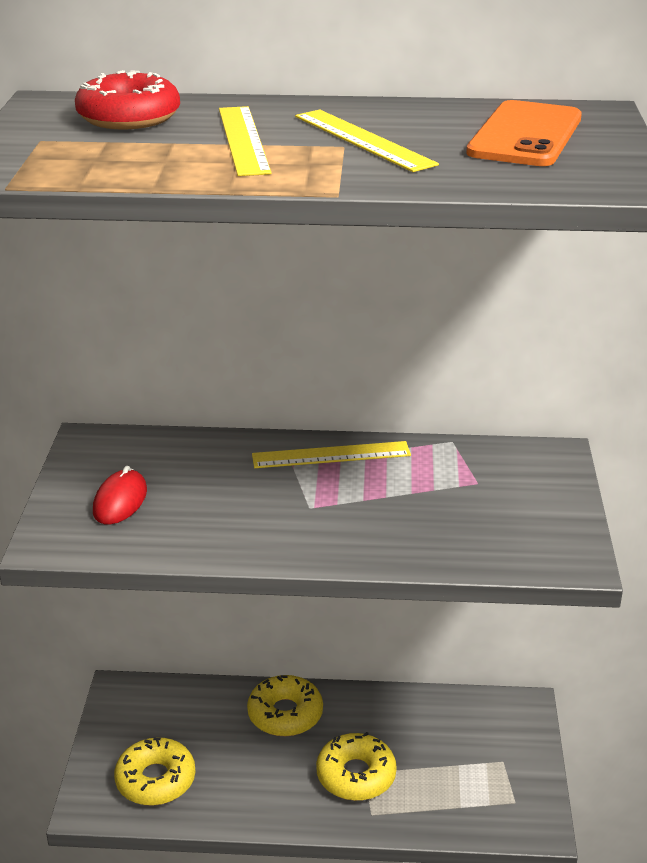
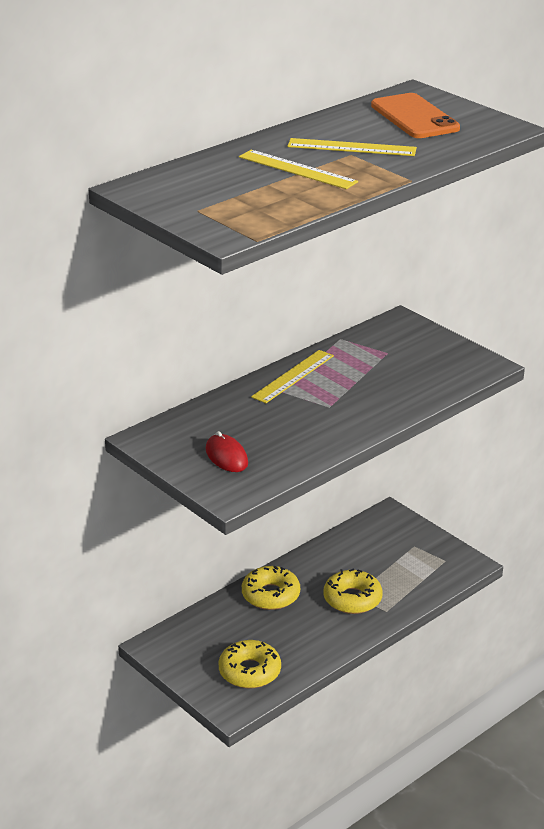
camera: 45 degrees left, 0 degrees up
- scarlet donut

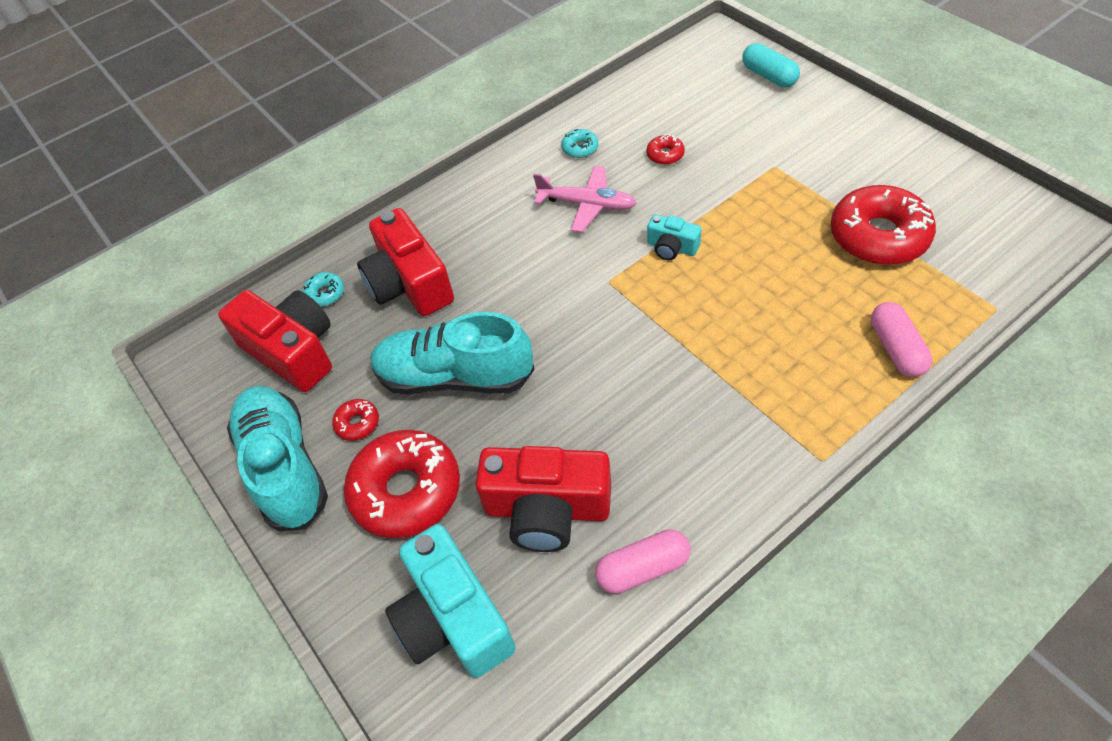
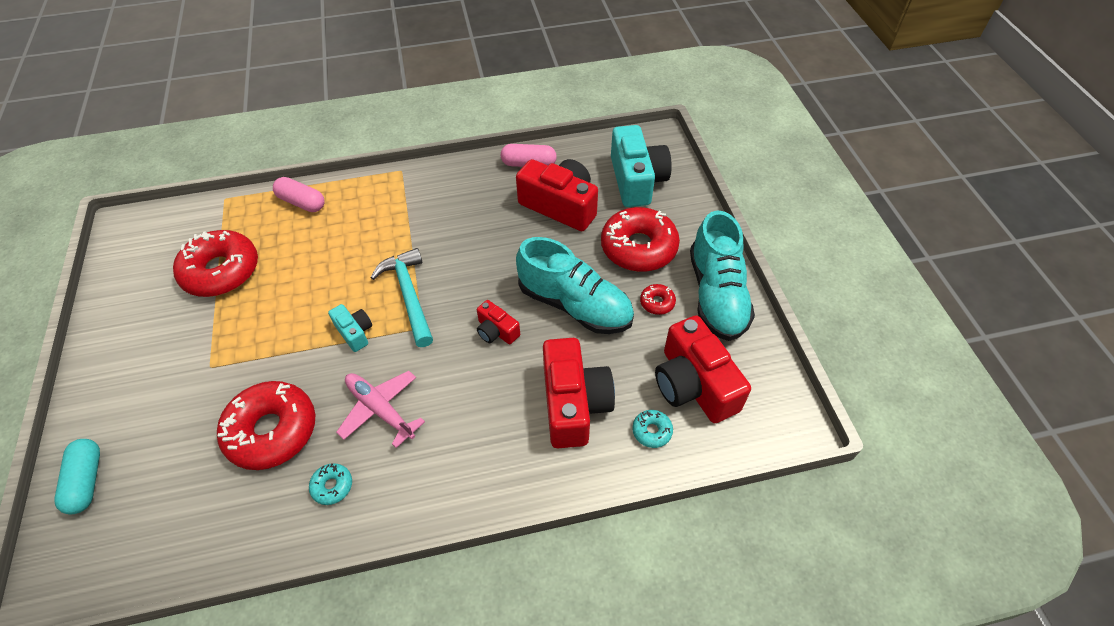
camera: 160 degrees left, 0 degrees up
~ scarlet donut (3rd from left in the first image) x2.32
~ rosy pill shape (2nd from left in the first image) 75 degrees counterclockwise
+ teal claw hammer
+ scarlet camera (1st from left)

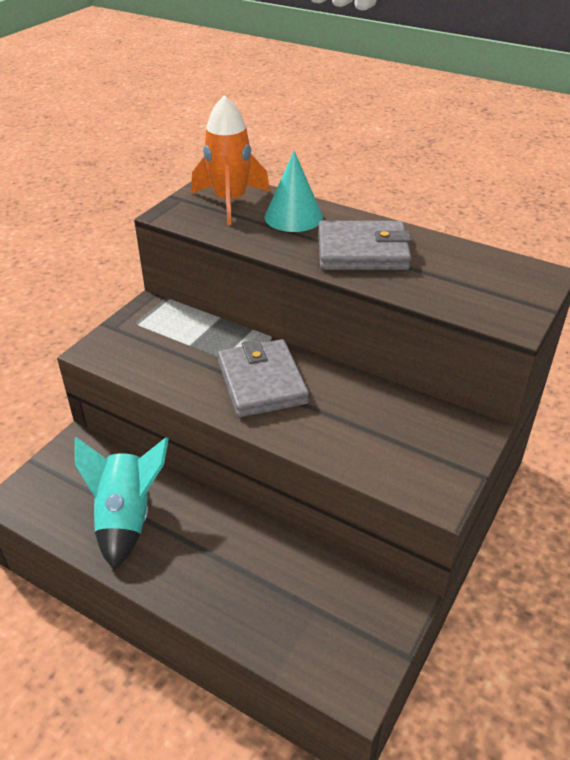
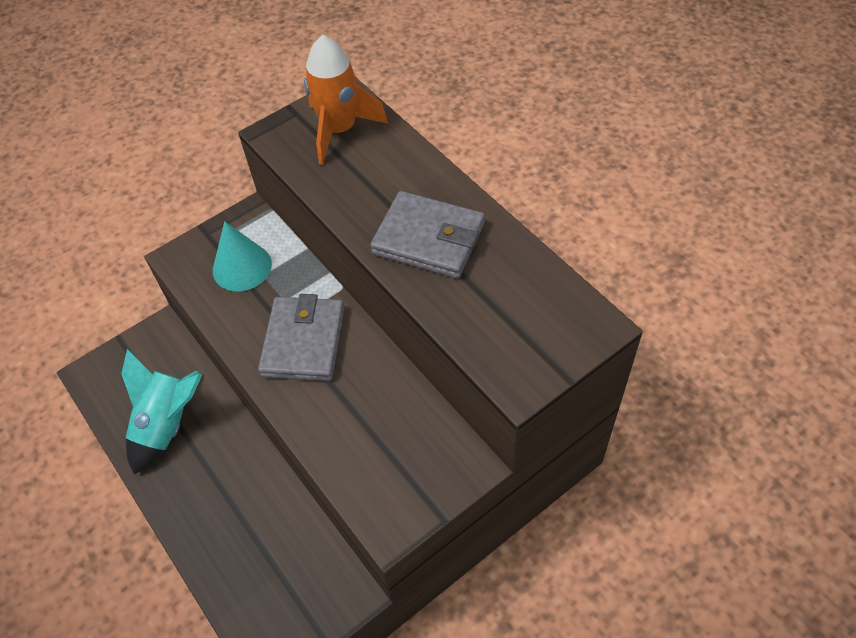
camera: 25 degrees right, 15 degrees up
~ teal cone shape

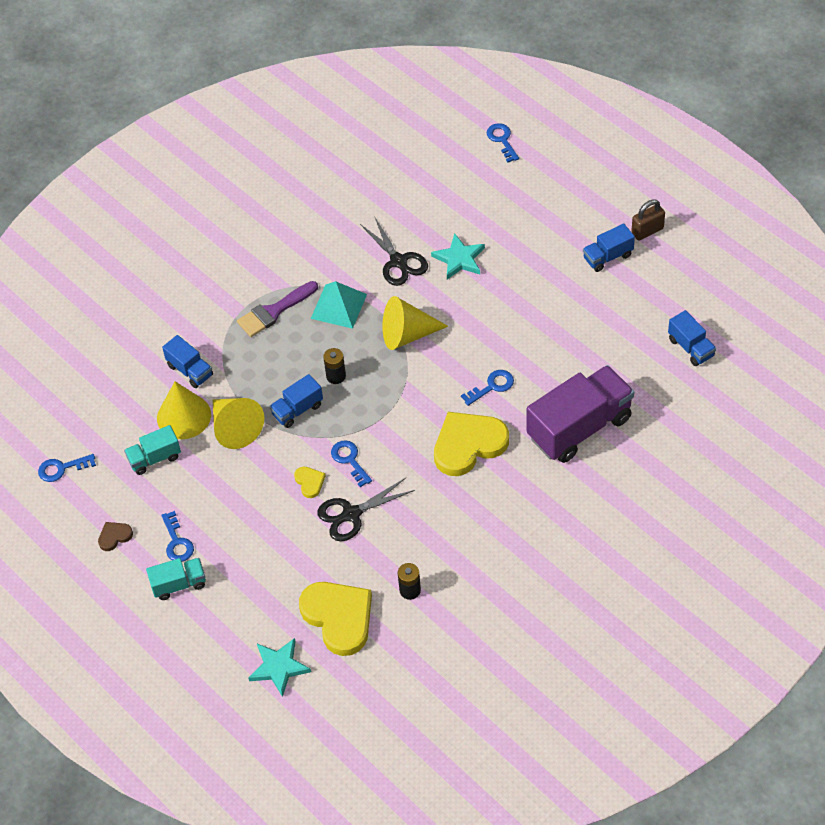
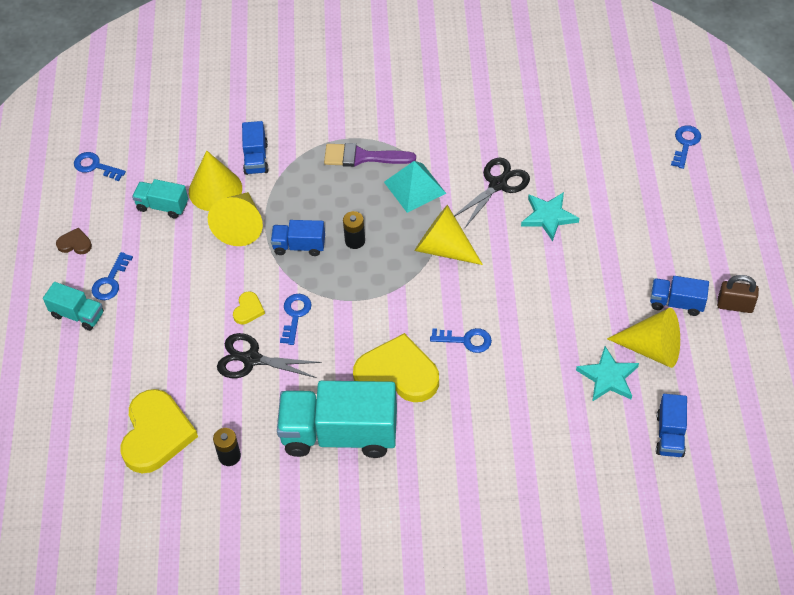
camera: 40 degrees right, 0 degrees up
~ black pair of scissors (2nd from left) 150 degrees counterclockwise
- purple lorry
~ teal five-pointed star (1st from left in the first image) to teal five-pointed star (2nd from left)
+ bright yellow cone shape (4th from left)
+ teal lorry (3rd from left)

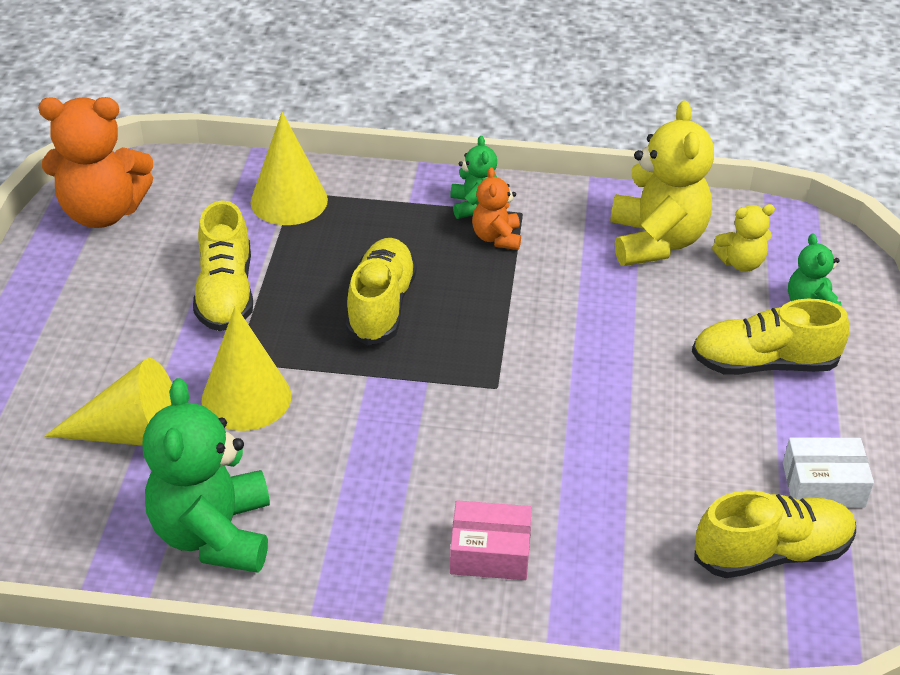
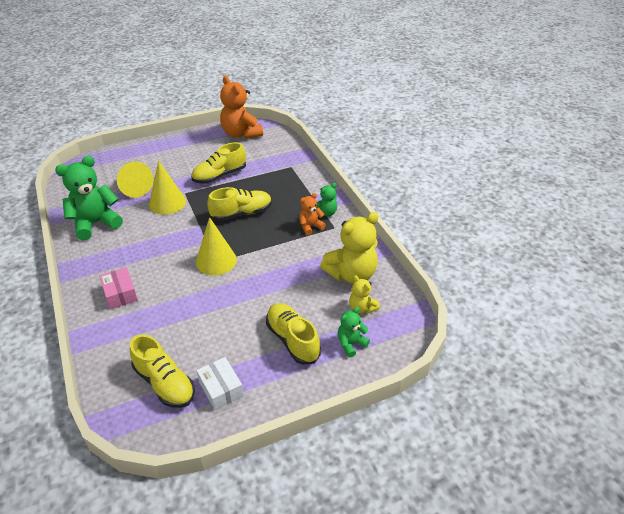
camera: 60 degrees right, 0 degrees up
~ bright yellow cone shape (3rd from left)

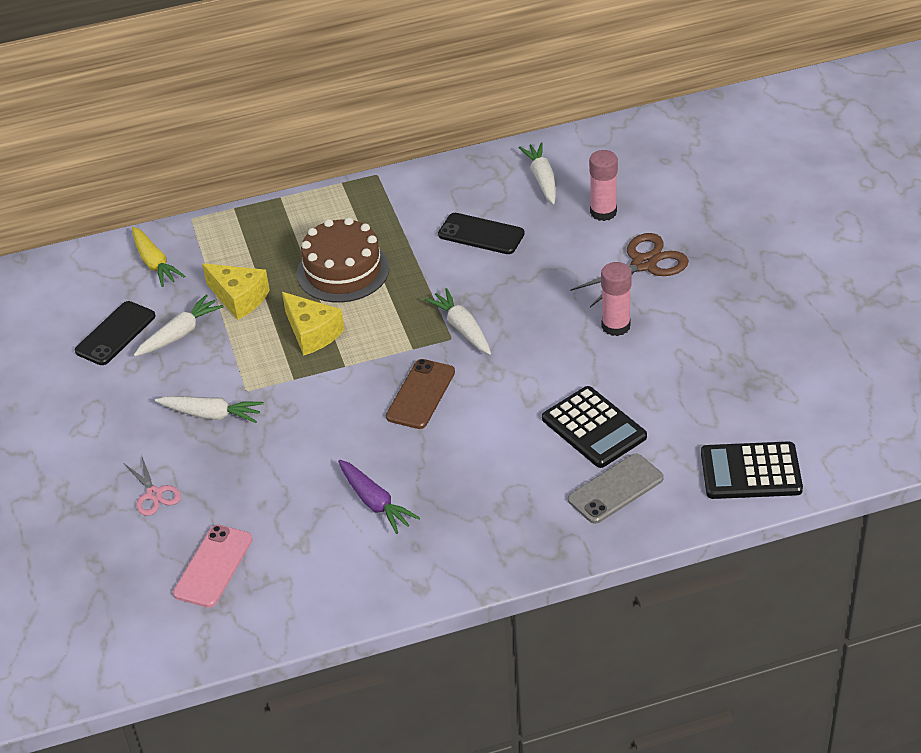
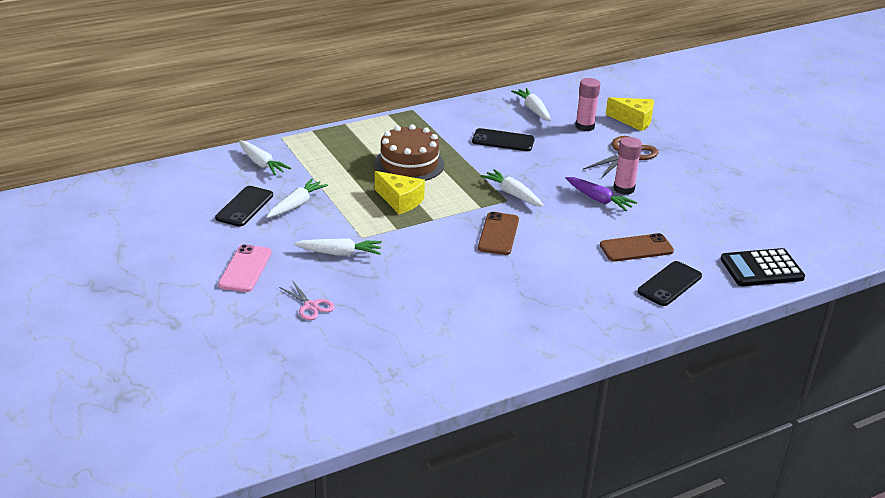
camera: 15 degrees left, 10 degrees down
~ bright yellow toy carrot to pure white toy carrot (1st from left)
~ bright yellow cheese wedge (1st from left in the first image) to bright yellow cheese wedge (2nd from left)
~ black calculator (1st from left) to russet mobile phone (2nd from left)
~ gray mobile phone to black mobile phone (3rd from left)
~ purple toy carrot
~ rosy mobile phone

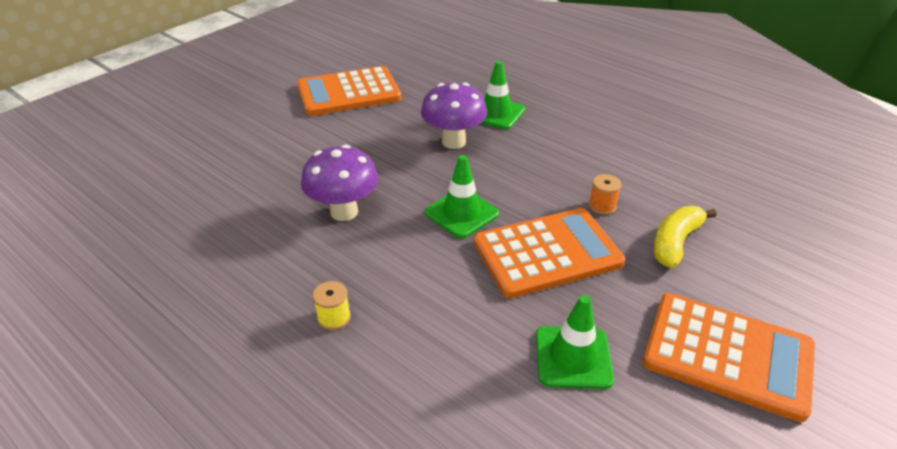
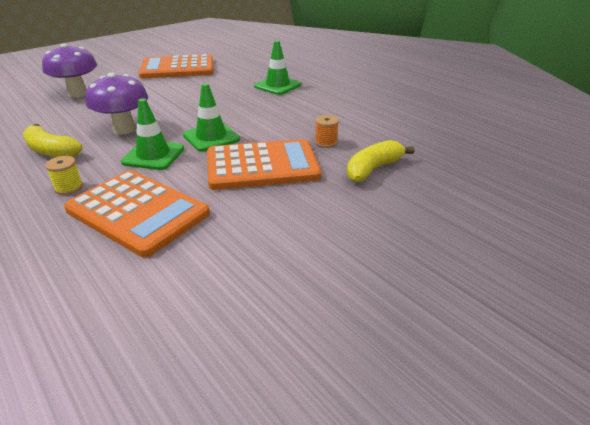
camera: 10 degrees right, 5 degrees down
~ purple mushroom (2nd from left in the first image) to purple mushroom (1st from left)
~ orange-coloured calculator (3rd from left in the first image) to orange-coloured calculator (1st from left)
~ emerald safety cone (3rd from left in the first image) to emerald safety cone (1st from left)
+ bright yellow banana fruit (1st from left)

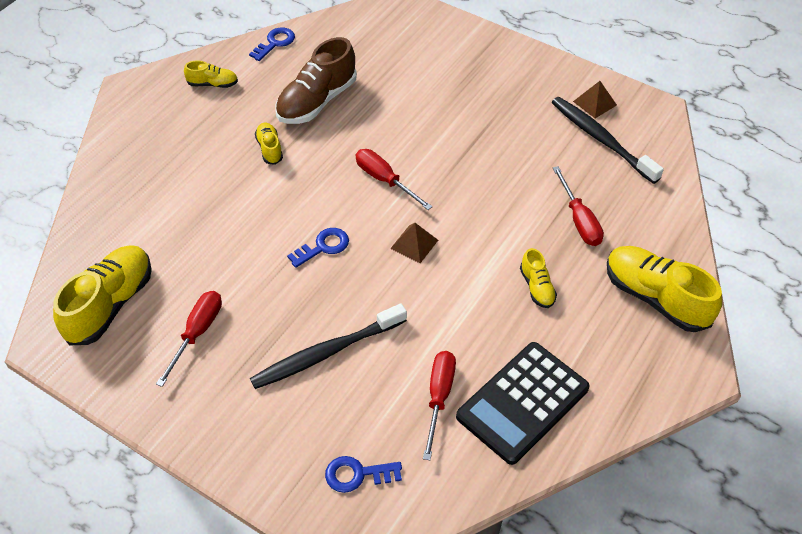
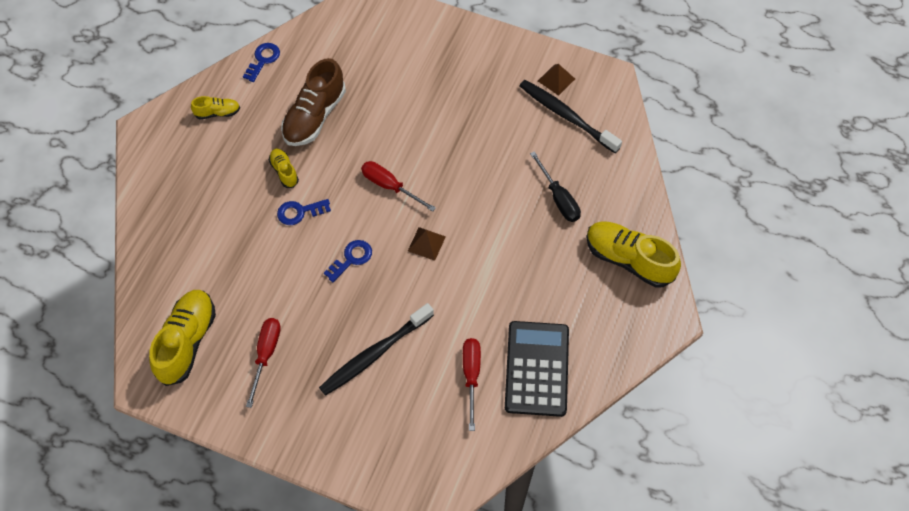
camera: 10 degrees left, 10 degrees up
~ scarlet screwdriver (4th from left) to black screwdriver
- bright yellow shoe (4th from left)
~ black calculator 150 degrees clockwise
~ cobalt key (3rd from left in the first image) to cobalt key (2nd from left)

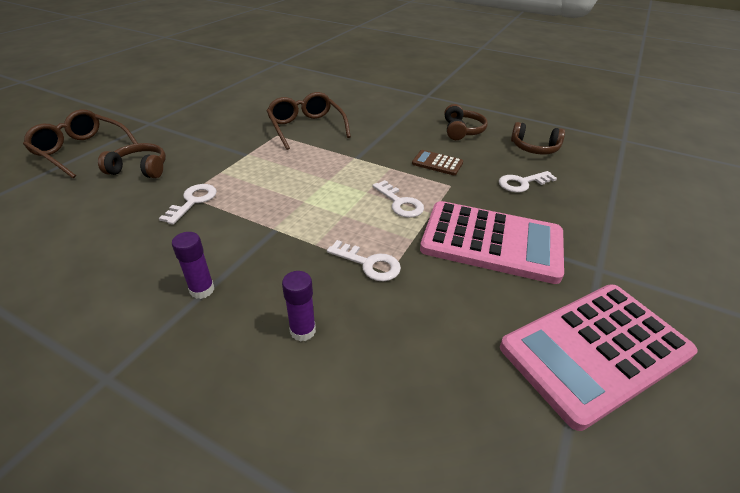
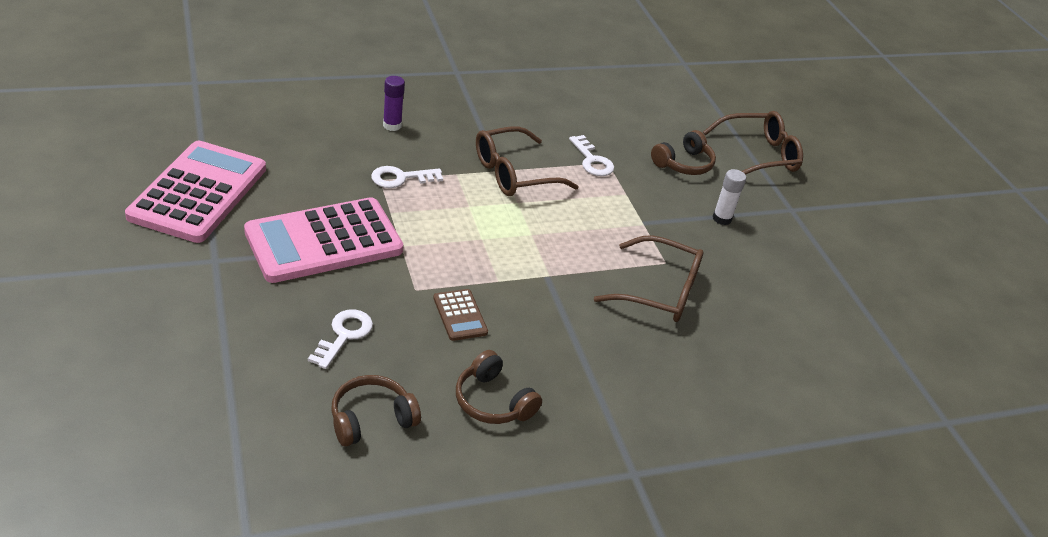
camera: 130 degrees right, 0 degrees up
~ russet calculator 90 degrees clockwise
- pure white key (3rd from left)
- purple stick of glue (1st from left)
+ russet glasses (1st from left)
+ pure white stick of glue

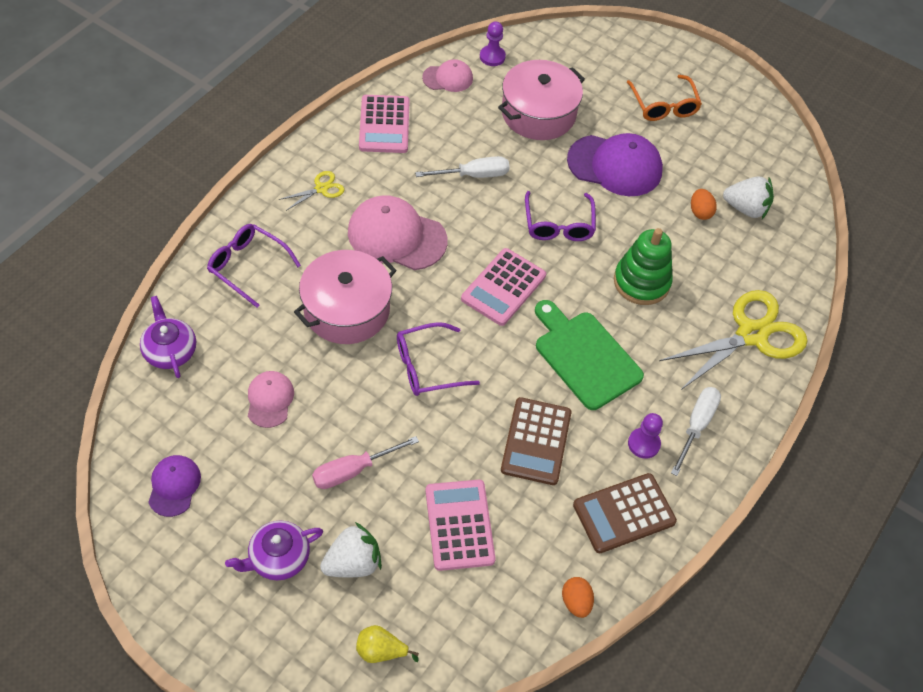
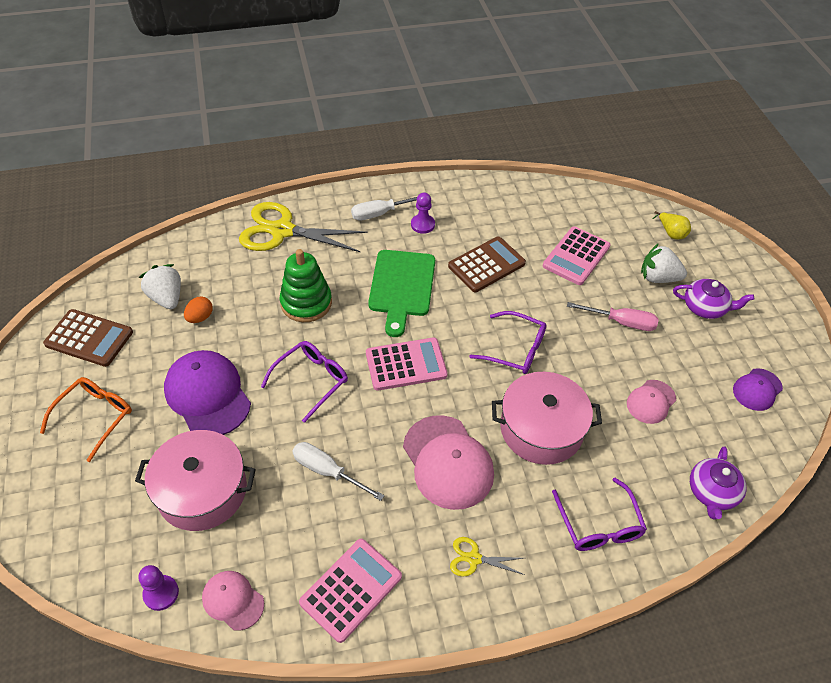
camera: 135 degrees left, 5 degrees down
~ russet calculator (2nd from left in the first image) to russet calculator (1st from left)
- orange-coloured egg shape (1st from left)

